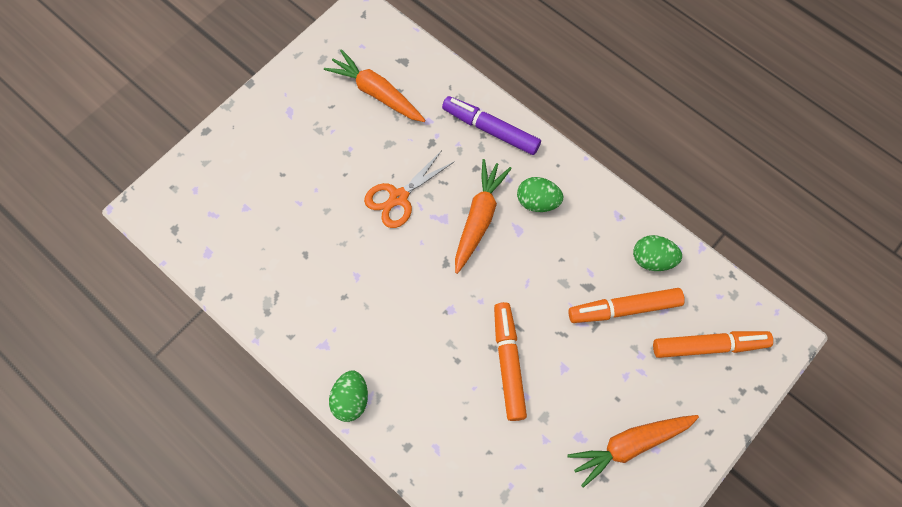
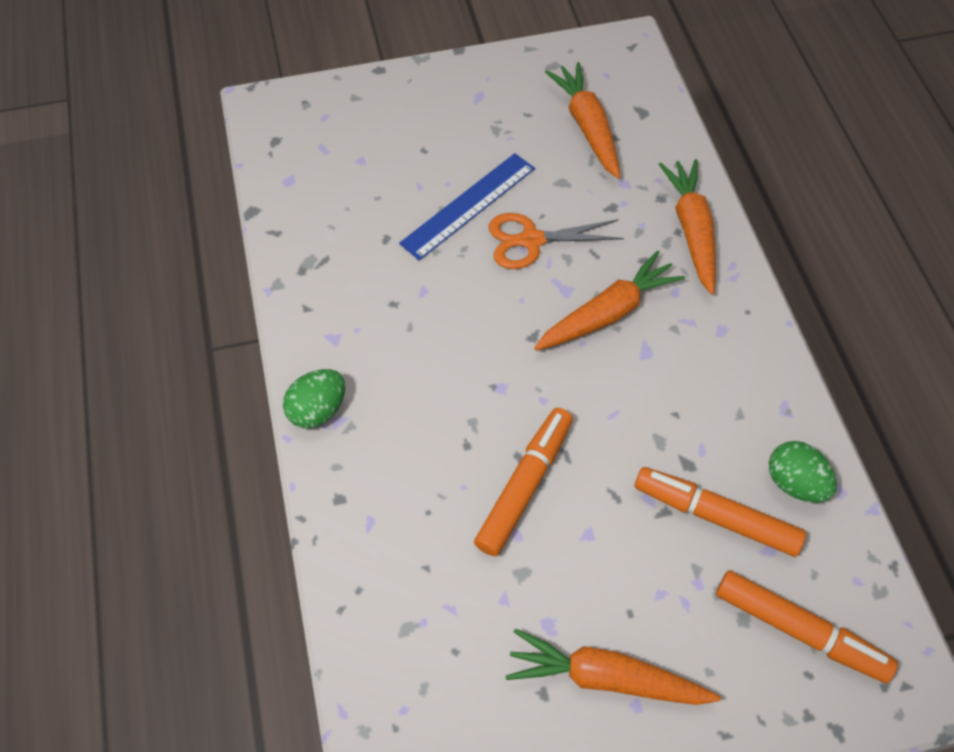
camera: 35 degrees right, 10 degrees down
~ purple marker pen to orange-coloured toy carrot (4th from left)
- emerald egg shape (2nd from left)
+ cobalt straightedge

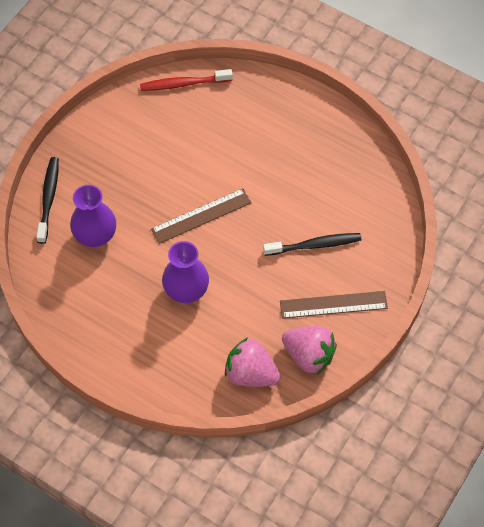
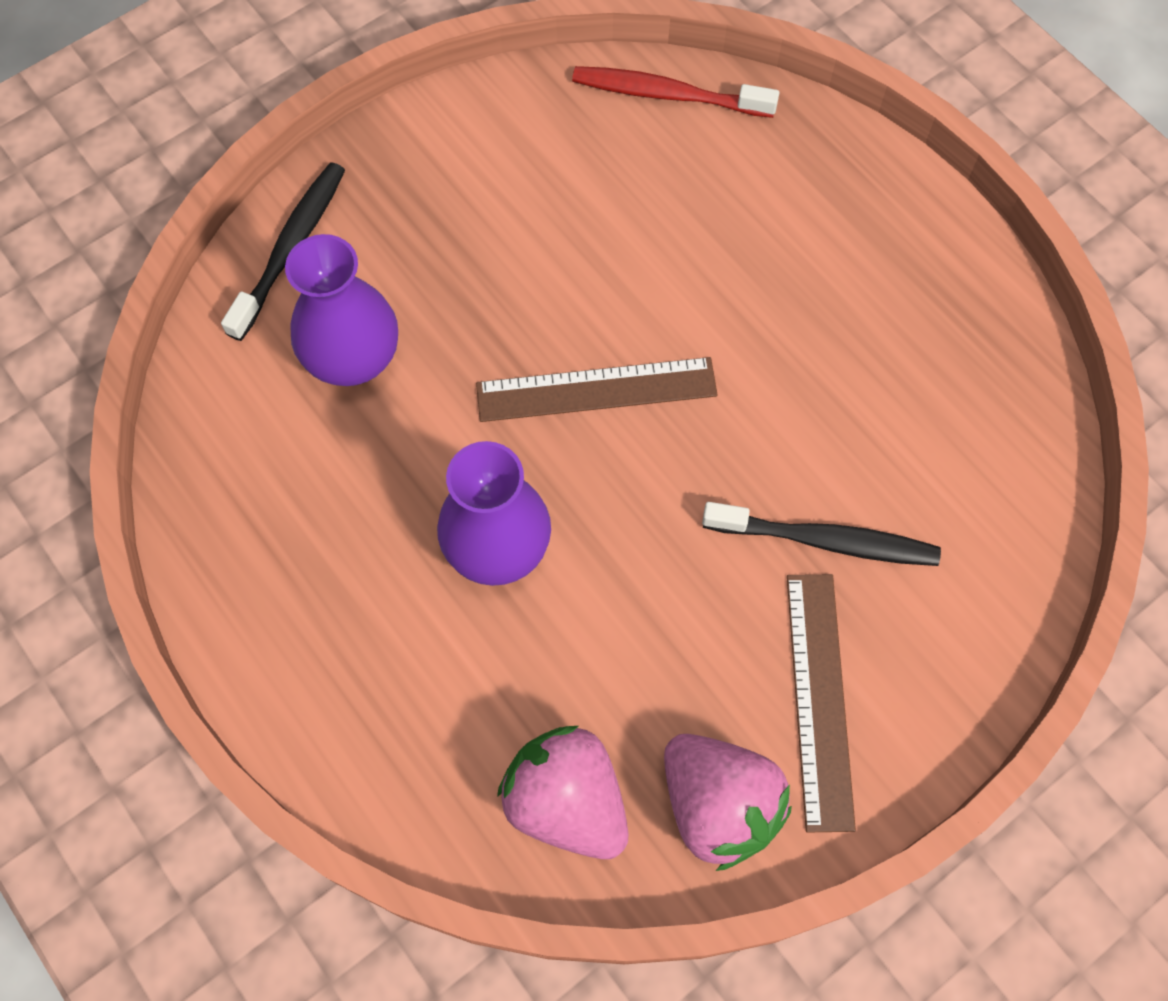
camera: 20 degrees right, 5 degrees up
~ russet straightedge (2nd from left) 75 degrees clockwise

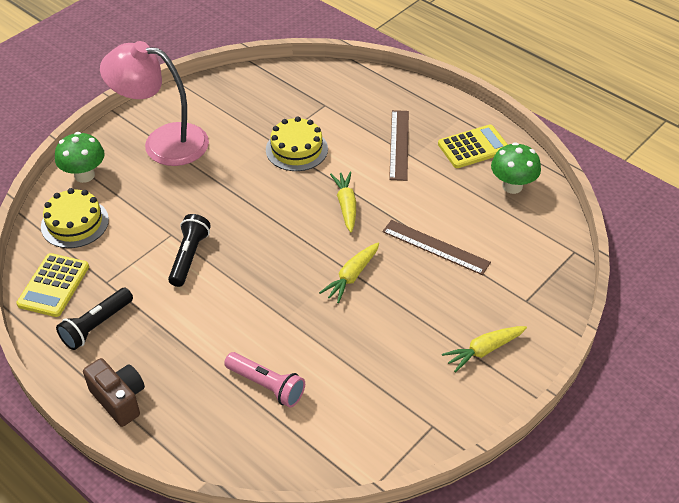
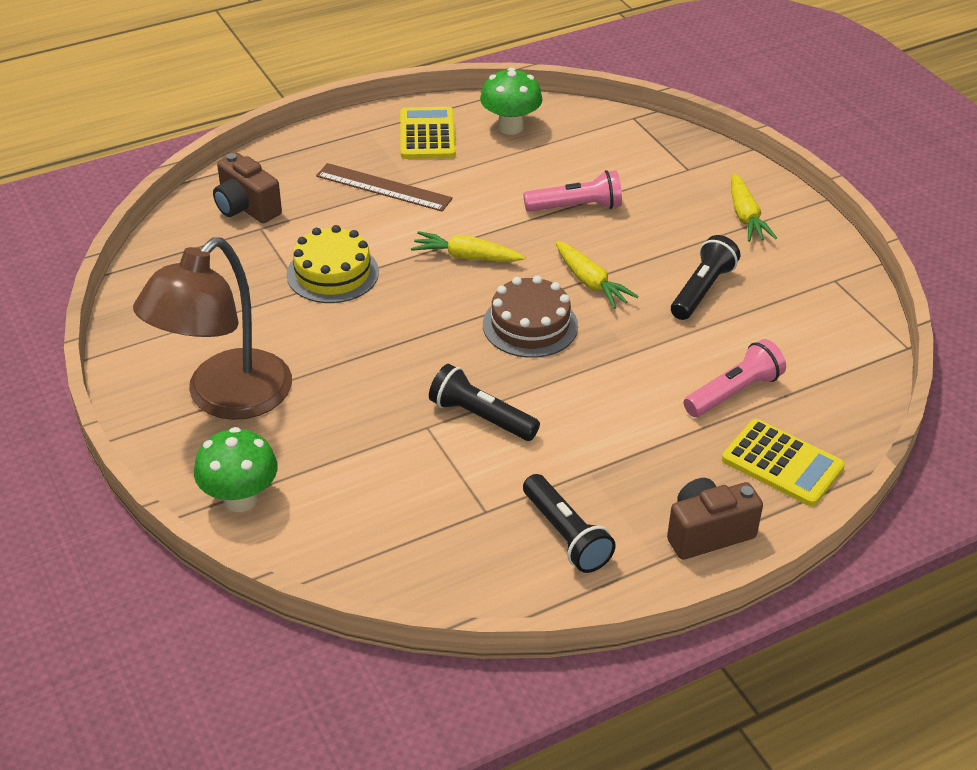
camera: 70 degrees left, 5 degrees down
~ rosy desk lamp to russet desk lamp
- bright yellow gateau (1st from left)
~ russet straightedge (2nd from left) to rosy pocket torch (1st from left)
~ bright yellow calculator (1st from left in the first image) to bright yellow calculator (2nd from left)
+ russet camera (1st from left)
+ black pocket torch (3rd from left)
+ russet gateau

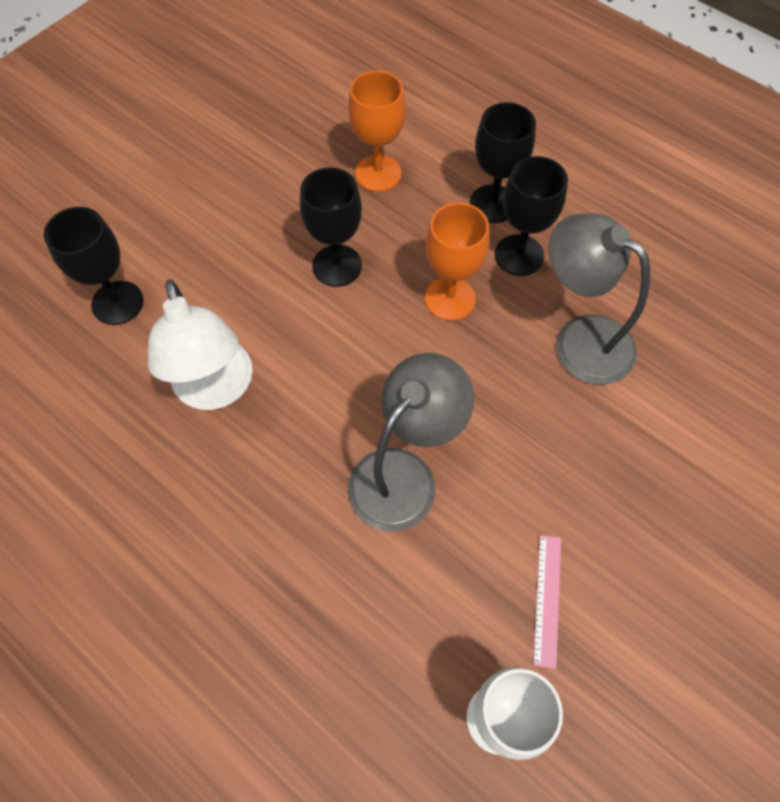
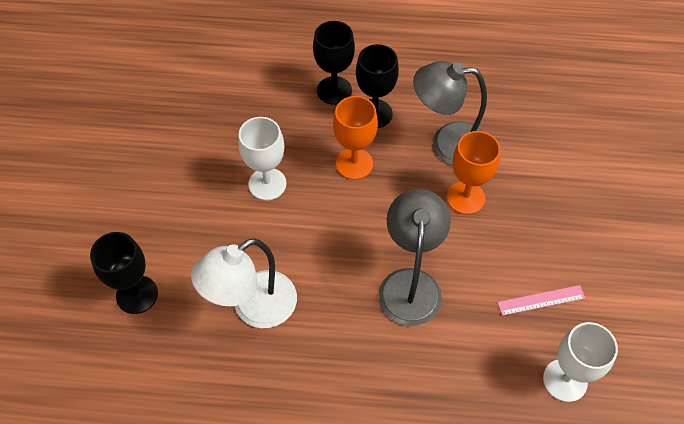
camera: 35 degrees left, 5 degrees down
~ orange-coloured wine glass (1st from left in the first image) to orange-coloured wine glass (2nd from left)
~ black wine glass (2nd from left) to pure white wine glass (1st from left)
~ pure white desk lamp 105 degrees clockwise
~ rosy straightedge 75 degrees counterclockwise

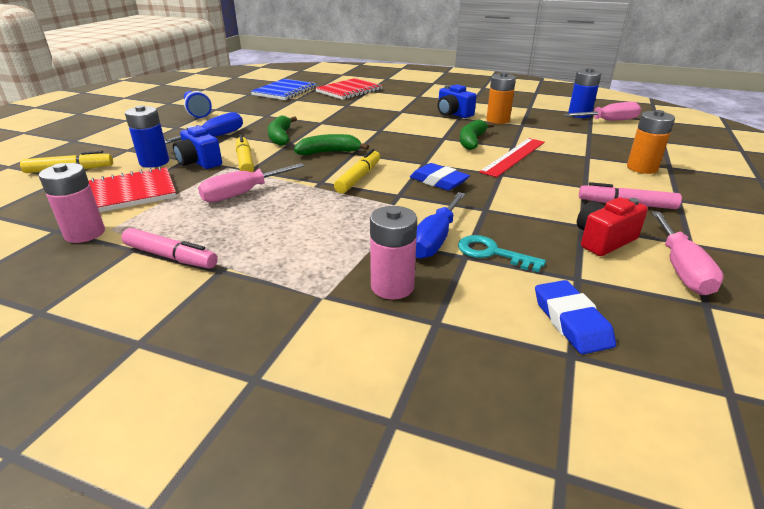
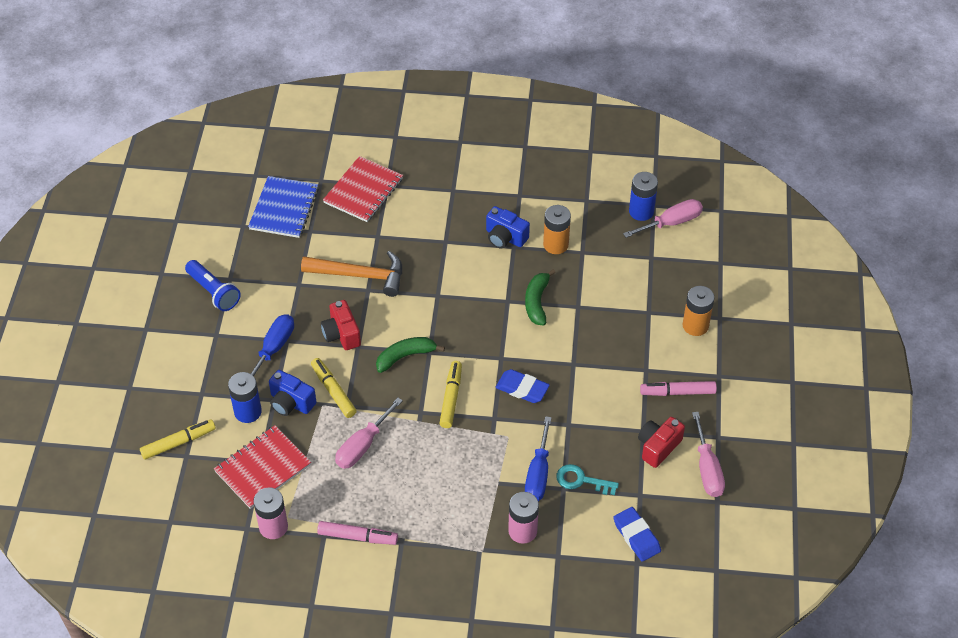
camera: 15 degrees left, 20 degrees up
~ emerald banana fruit (1st from left) to scarlet camera (1st from left)
- scarlet straightedge
+ orange-coloured claw hammer

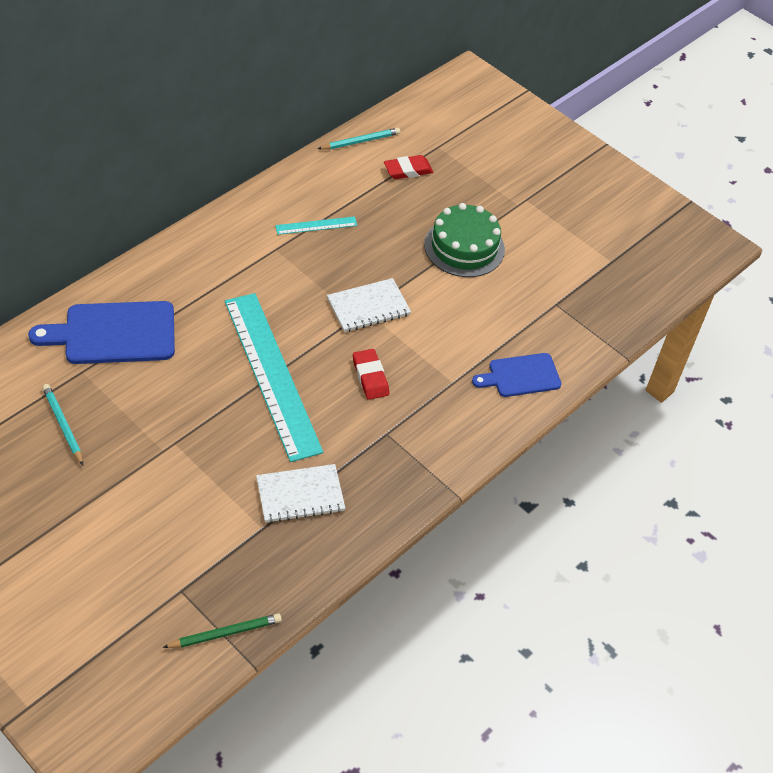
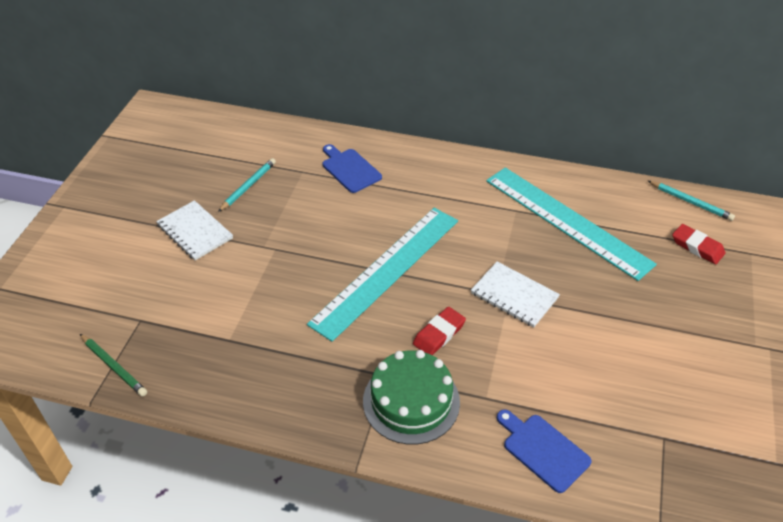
camera: 65 degrees right, 5 degrees down
~ emerald gateau
~ teal straightedge (2nd from left) x2.38
~ cobalt bread board (1st from left) x0.62
~ pure white exercise book (1st from left)

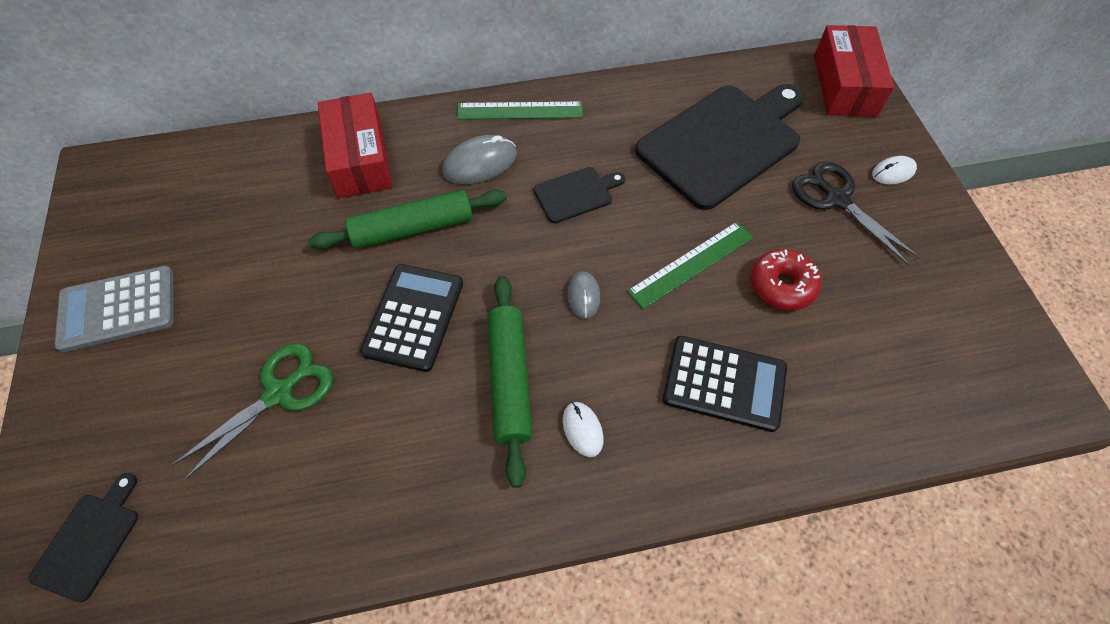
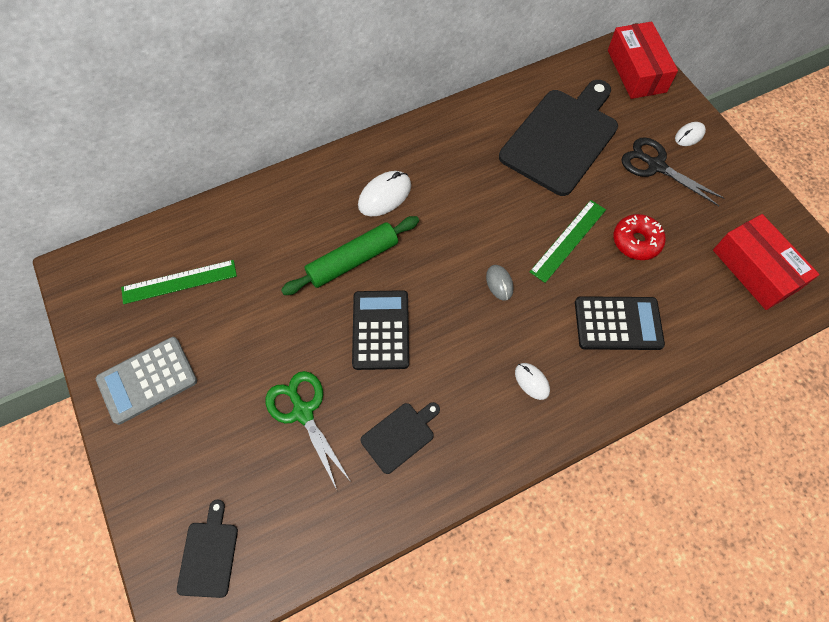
camera: 15 degrees left, 5 degrees up
~ scarlet parcel (1st from left in the first image) to scarlet parcel (2nd from left)
~ emerald straightedge (1st from left)
~ gray computer mouse (1st from left) to pure white computer mouse (1st from left)
~ black bread board (2nd from left)
- emerald dough roller (2nd from left)
~ emerald pair of scissors 60 degrees counterclockwise

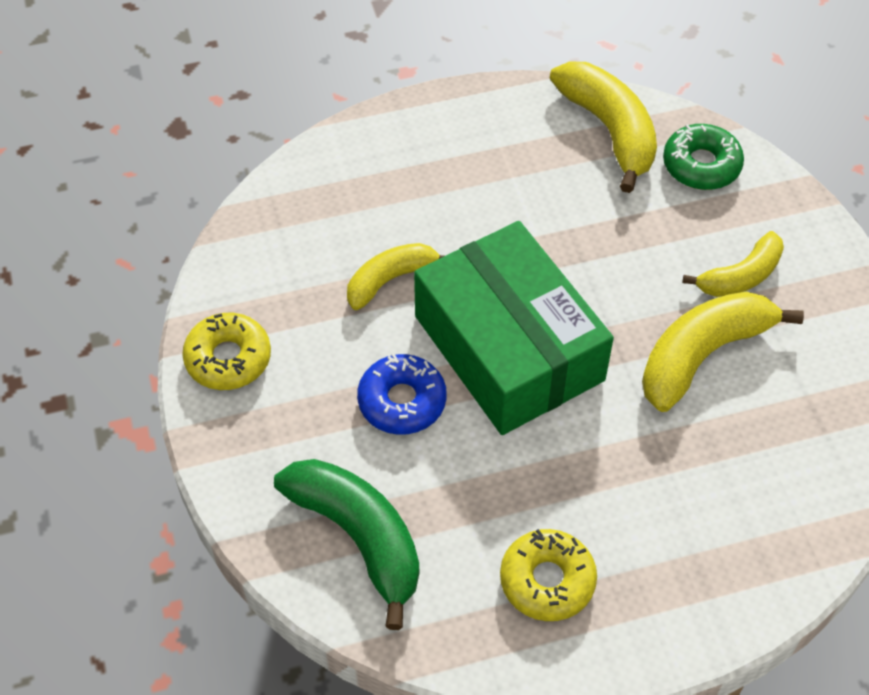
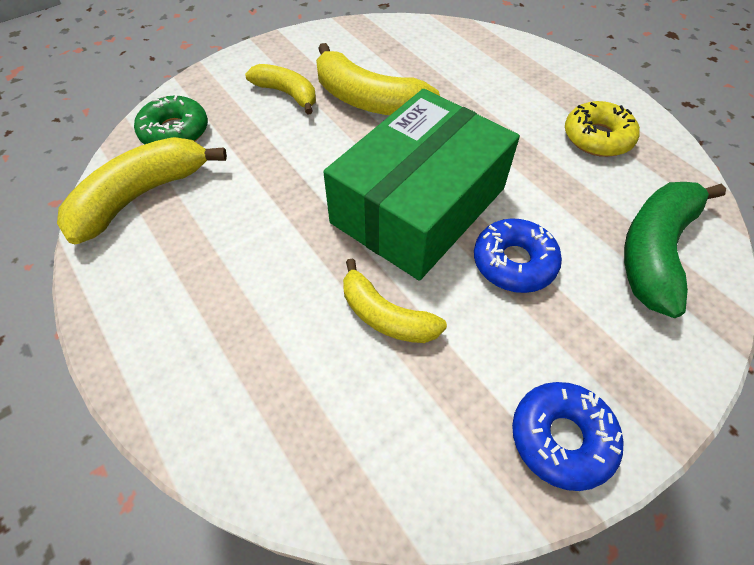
camera: 110 degrees left, 0 degrees up
~ bright yellow donut (1st from left) to cobalt donut (2nd from left)

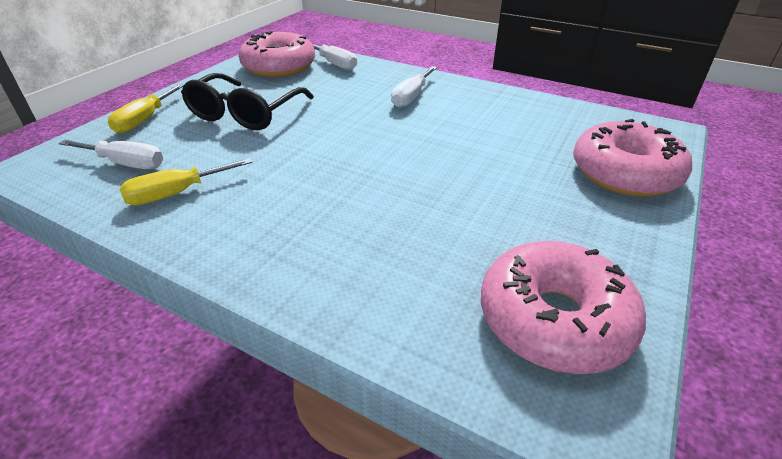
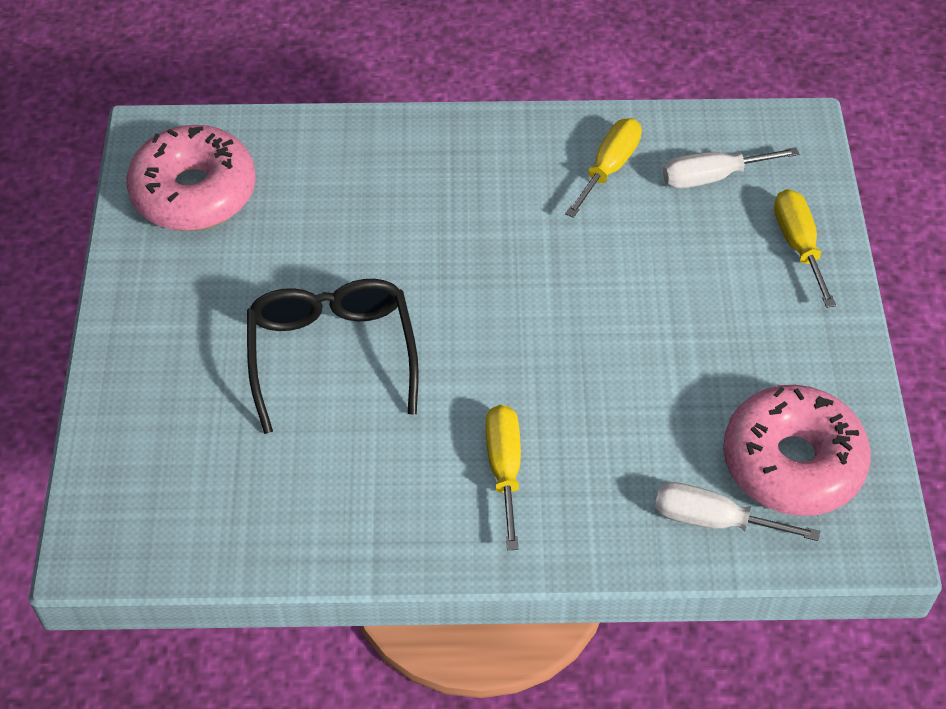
camera: 150 degrees right, 15 degrees up
~ pure white screwdriver (3rd from left) to bright yellow screwdriver (1st from left)
~ black glasses
- rosy donut (3rd from left)

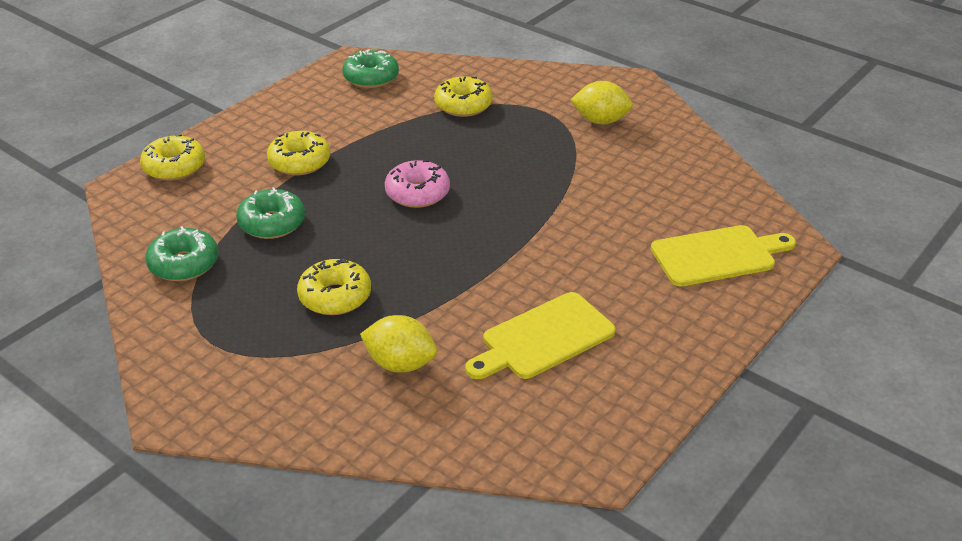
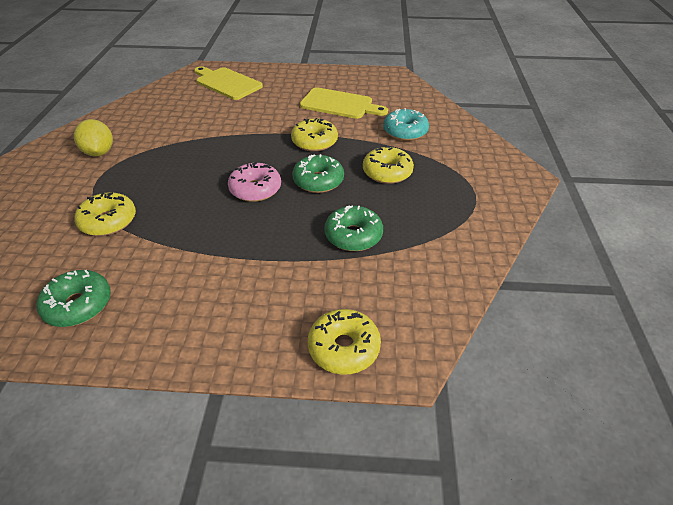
camera: 125 degrees left, 5 degrees up
~ bright yellow donut (2nd from left)
~ emerald donut (1st from left in the first image) to emerald donut (2nd from left)
~ bright yellow lemon (1st from left) to teal donut

